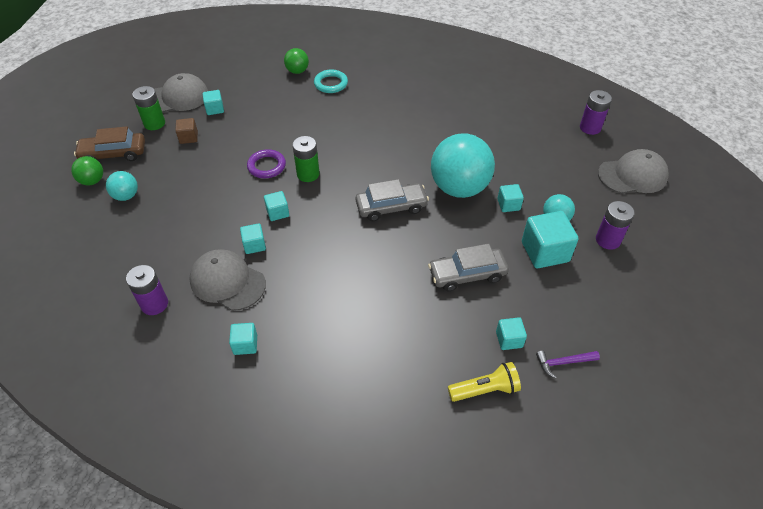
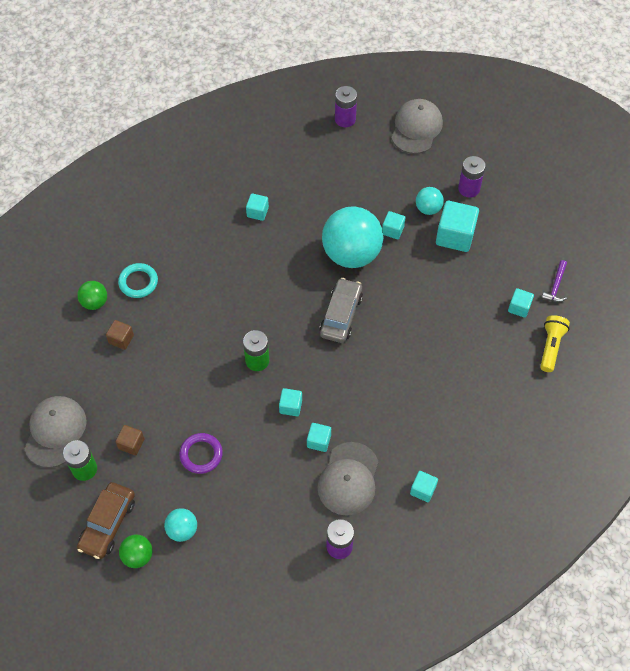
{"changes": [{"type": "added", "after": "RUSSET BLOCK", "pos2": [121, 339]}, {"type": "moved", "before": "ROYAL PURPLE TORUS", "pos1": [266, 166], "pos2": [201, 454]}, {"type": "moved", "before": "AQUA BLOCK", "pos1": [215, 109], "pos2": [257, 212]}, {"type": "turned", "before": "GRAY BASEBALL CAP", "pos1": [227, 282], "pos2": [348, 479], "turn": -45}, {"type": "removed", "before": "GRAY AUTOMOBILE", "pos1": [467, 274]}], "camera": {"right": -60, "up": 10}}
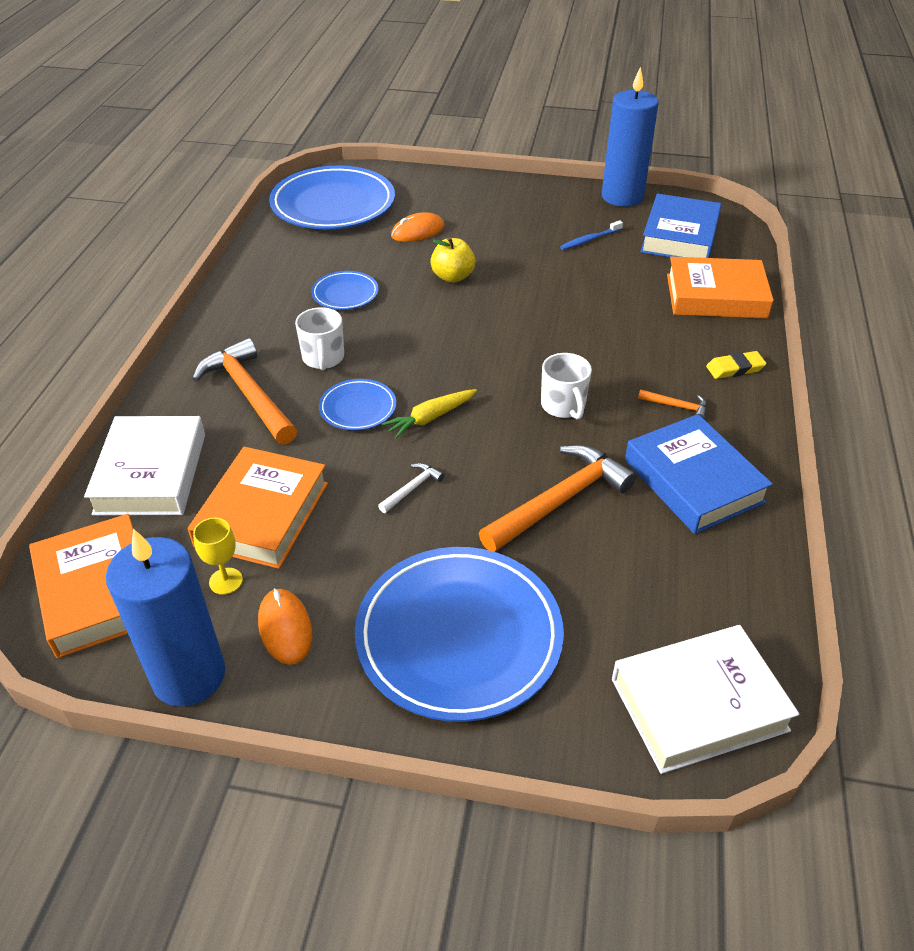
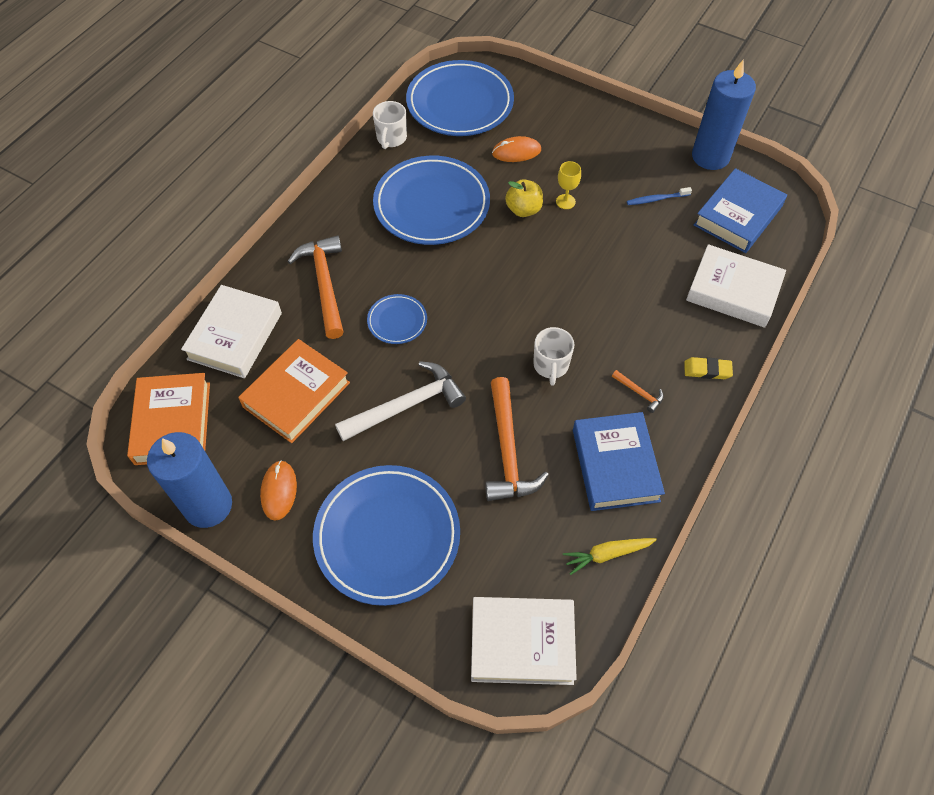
{"changes": [{"type": "resized", "before": "WHITE CLAW HAMMER", "pos1": [412, 488], "pos2": [407, 406], "scale": 2.25}, {"type": "moved", "before": "WHITE COFFEE MUG", "pos1": [323, 358], "pos2": [391, 138]}, {"type": "resized", "before": "COBALT DINNER PLATE", "pos1": [345, 294], "pos2": [432, 205], "scale": 2.11}, {"type": "turned", "before": "ORANGE CLAW HAMMER", "pos1": [560, 501], "pos2": [507, 450], "turn": 105}, {"type": "moved", "before": "GOLDEN WINE GLASS", "pos1": [226, 581], "pos2": [565, 201]}, {"type": "moved", "before": "GOLDEN TOY CARROT", "pos1": [430, 418], "pos2": [607, 554]}, {"type": "recoloured", "before": "ORANGE HARDBACK", "after": "WHITE HARDBACK", "pos1": [716, 296], "pos2": [733, 291]}], "camera": {"right": 20, "up": 15}}
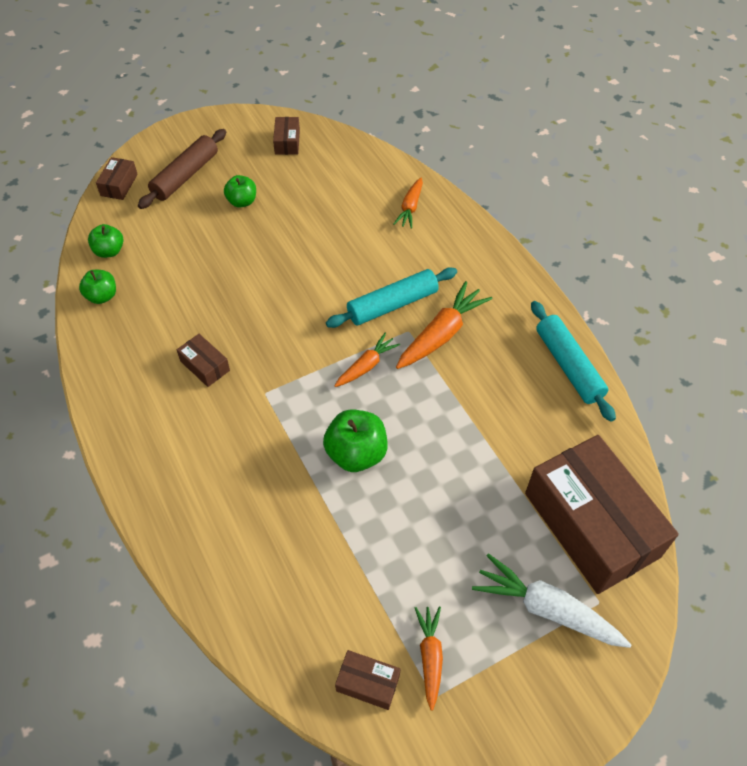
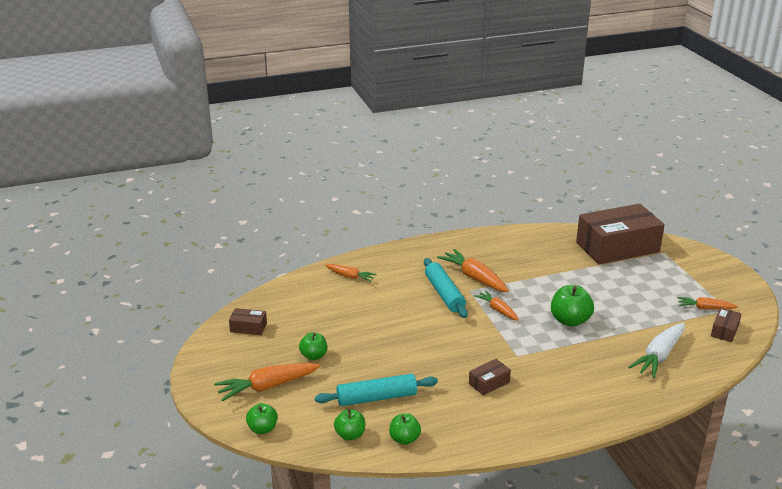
{"changes": [{"type": "replaced", "before": "RUSSET DOUGH ROLLER", "after": "ORANGE TOY CARROT", "pos1": [185, 176], "pos2": [267, 386]}, {"type": "replaced", "before": "RUSSET PACKAGE", "after": "LEAF-GREEN APPLE FRUIT", "pos1": [119, 185], "pos2": [262, 429]}, {"type": "moved", "before": "AQUA DOUGH ROLLER", "pos1": [568, 366], "pos2": [376, 397]}, {"type": "moved", "before": "WHITE TOY CARROT", "pos1": [547, 609], "pos2": [659, 356]}], "camera": {"right": -80, "up": -25}}
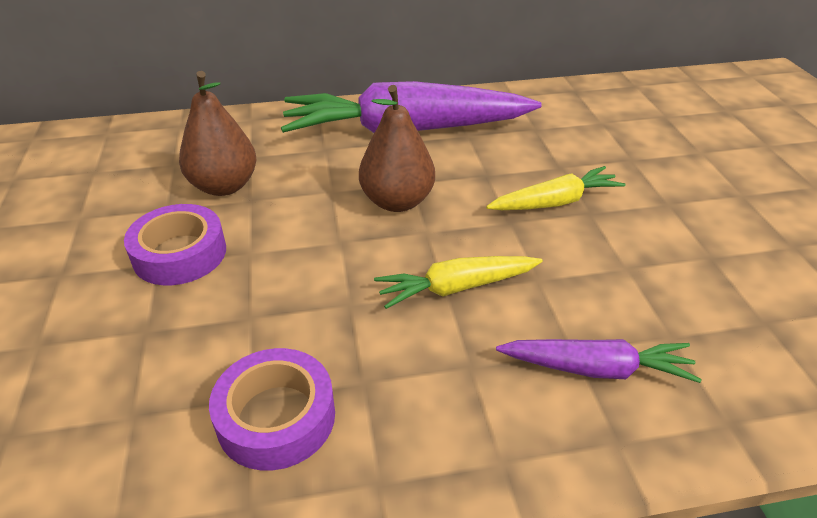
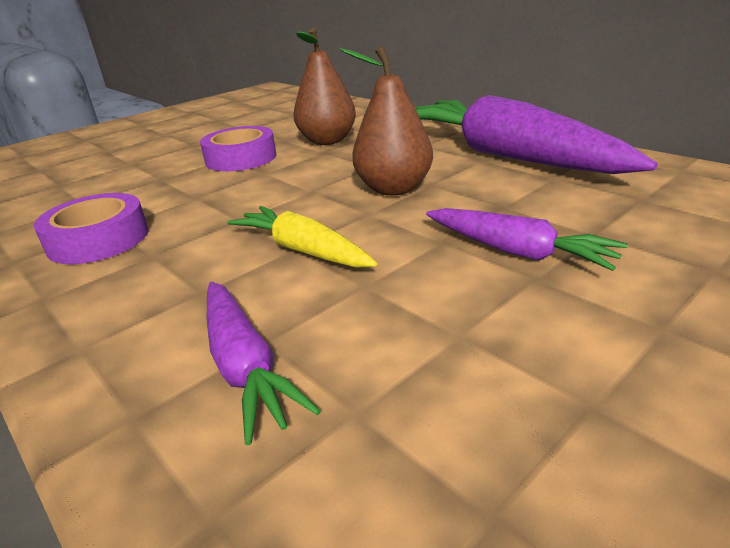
{"changes": [{"type": "recoloured", "before": "GOLDEN TOY CARROT", "after": "ROYAL PURPLE TOY CARROT", "pos1": [555, 202], "pos2": [517, 251]}], "camera": {"right": 60, "up": -10}}
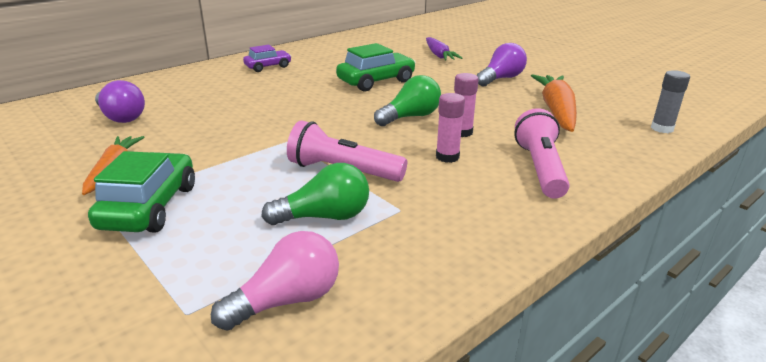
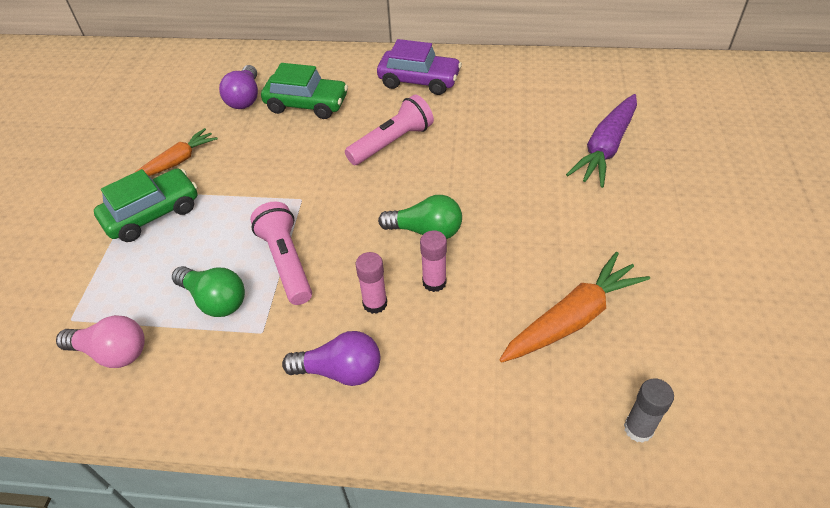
{"changes": [{"type": "moved", "before": "LEAF-GREEN AUTOMOBILE", "pos1": [376, 81], "pos2": [307, 104]}, {"type": "moved", "before": "ROYAL PURPLE BULB", "pos1": [501, 79], "pos2": [340, 371]}, {"type": "moved", "before": "ROSE-PINK POCKET TORCH", "pos1": [540, 168], "pos2": [392, 142]}, {"type": "resized", "before": "ROYAL PURPLE AUTOMOBILE", "pos1": [268, 67], "pos2": [419, 81], "scale": 1.61}, {"type": "resized", "before": "ROYAL PURPLE TOY CARROT", "pos1": [439, 55], "pos2": [605, 148], "scale": 1.52}], "camera": {"right": 50, "up": 20}}
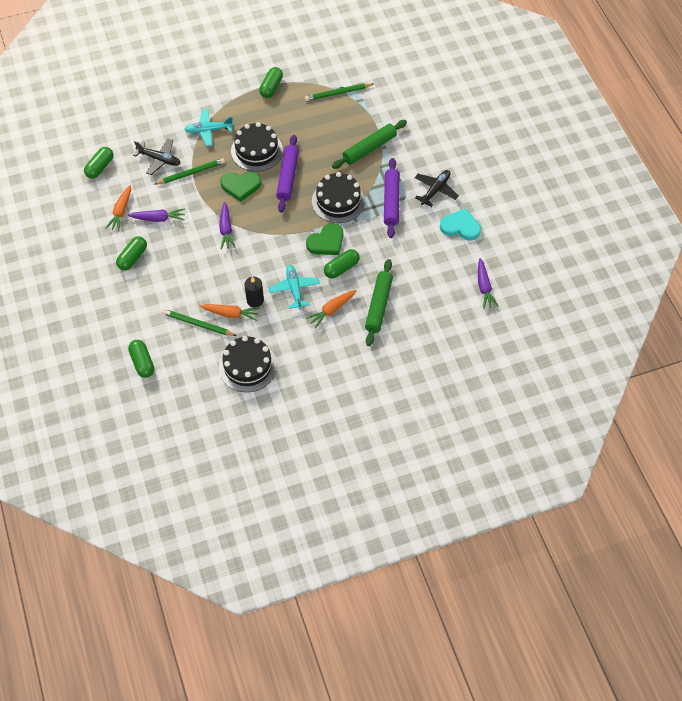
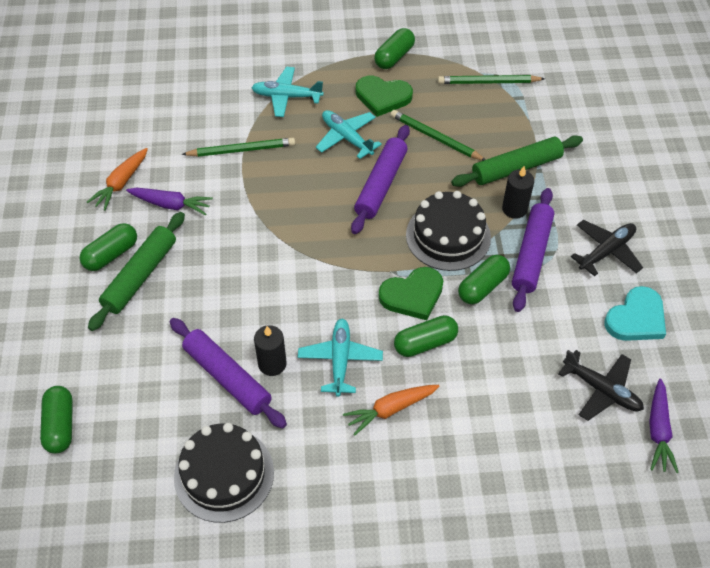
{"changes": [{"type": "moved", "before": "LEAF-GREEN DOUGH ROLLER", "pos1": [378, 305], "pos2": [140, 276]}, {"type": "replaced", "before": "ORANGE TOY CARROT", "after": "ROYAL PURPLE DOUGH ROLLER", "pos1": [231, 314], "pos2": [227, 377]}, {"type": "replaced", "before": "EBONY LAYER CAKE", "after": "AQUA PLANE", "pos1": [256, 151], "pos2": [346, 138]}, {"type": "moved", "before": "LEAF-GREEN HEART SHAPE", "pos1": [240, 186], "pos2": [383, 97]}, {"type": "moved", "before": "LEAF-GREEN LEAD PENCIL", "pos1": [198, 324], "pos2": [435, 138]}, {"type": "moved", "before": "LEAF-GREEN PILL SHAPE", "pos1": [100, 167], "pos2": [482, 286]}, {"type": "added", "after": "EBONY PILLAR CANDLE", "pos2": [514, 209]}, {"type": "moved", "before": "EBONY PLANE", "pos1": [159, 159], "pos2": [602, 390]}, {"type": "turned", "before": "AQUA HEART SHAPE", "pos1": [460, 227], "pos2": [636, 318], "turn": 105}, {"type": "removed", "before": "ROYAL PURPLE TOY CARROT", "pos1": [226, 229]}], "camera": {"right": 15, "up": -5}}
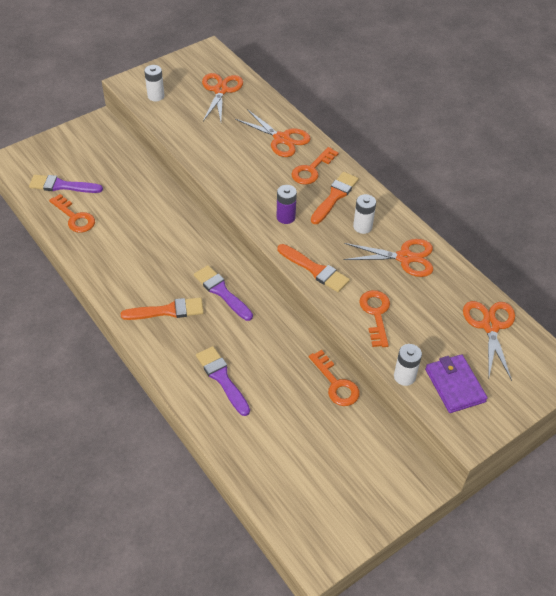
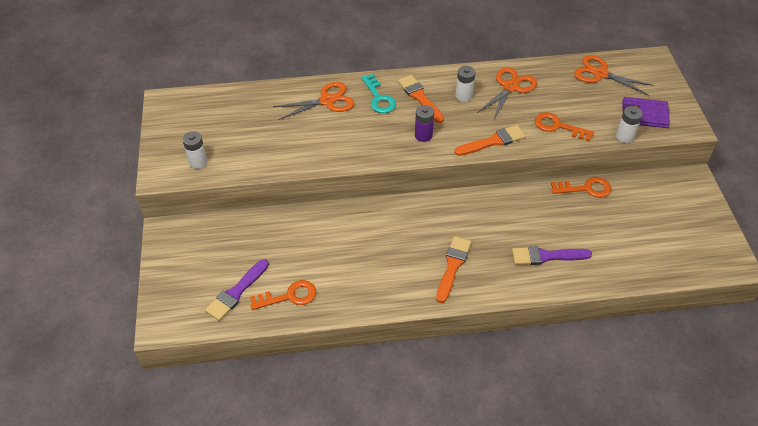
{"changes": [{"type": "recoloured", "before": "ORANGE DOOR KEY", "after": "AQUA DOOR KEY", "pos1": [311, 170], "pos2": [379, 98]}, {"type": "removed", "before": "ROYAL PURPLE PAINT BRUSH", "pos1": [221, 292]}, {"type": "removed", "before": "ORANGE PAIR OF SCISSORS", "pos1": [220, 90]}], "camera": {"right": -60, "up": 0}}
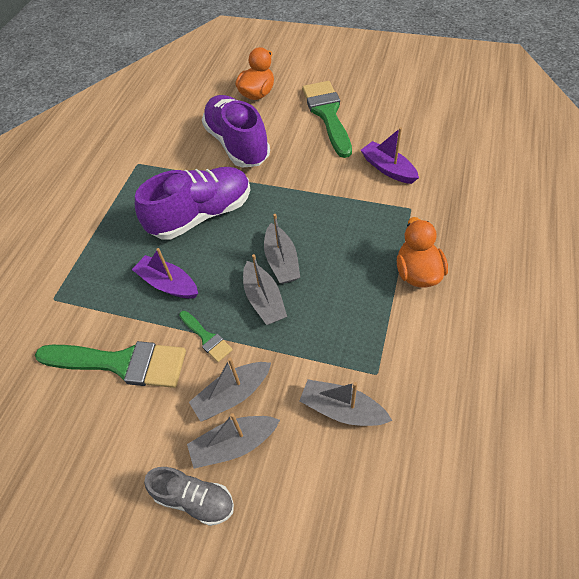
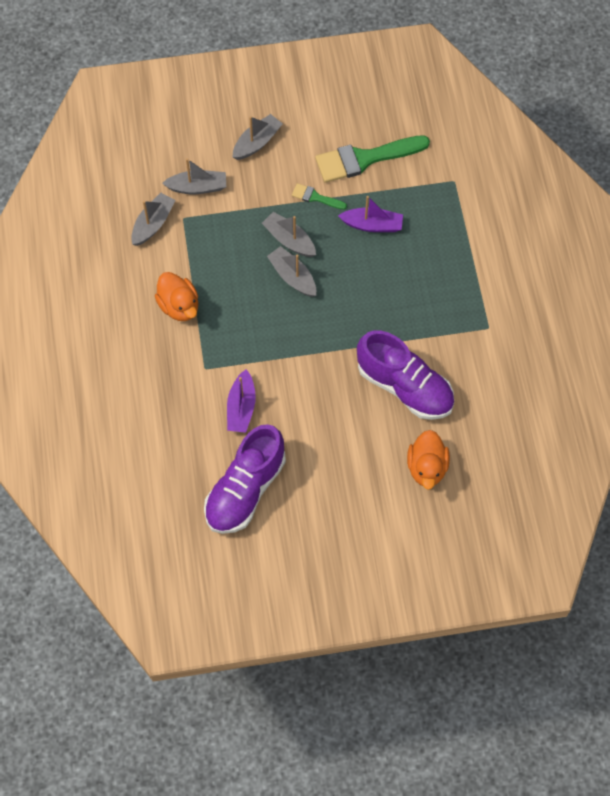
{"changes": [{"type": "moved", "before": "GRAY TOY BOAT", "pos1": [232, 395], "pos2": [153, 224]}, {"type": "moved", "before": "ROYAL PURPLE SNEAKER", "pos1": [201, 215], "pos2": [245, 490]}, {"type": "turned", "before": "ROYAL PURPLE TOY BOAT", "pos1": [388, 169], "pos2": [241, 407], "turn": 75}, {"type": "removed", "before": "GRAY SNEAKER", "pos1": [194, 499]}, {"type": "removed", "before": "LEAF-GREEN PAINT BRUSH", "pos1": [327, 115]}], "camera": {"right": 150, "up": 10}}
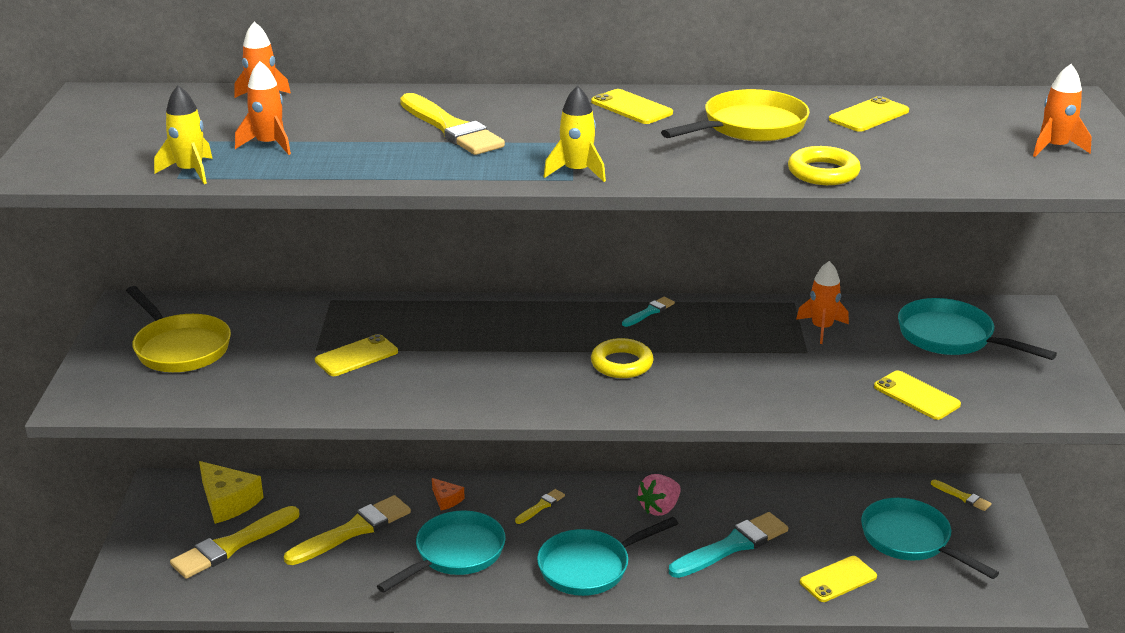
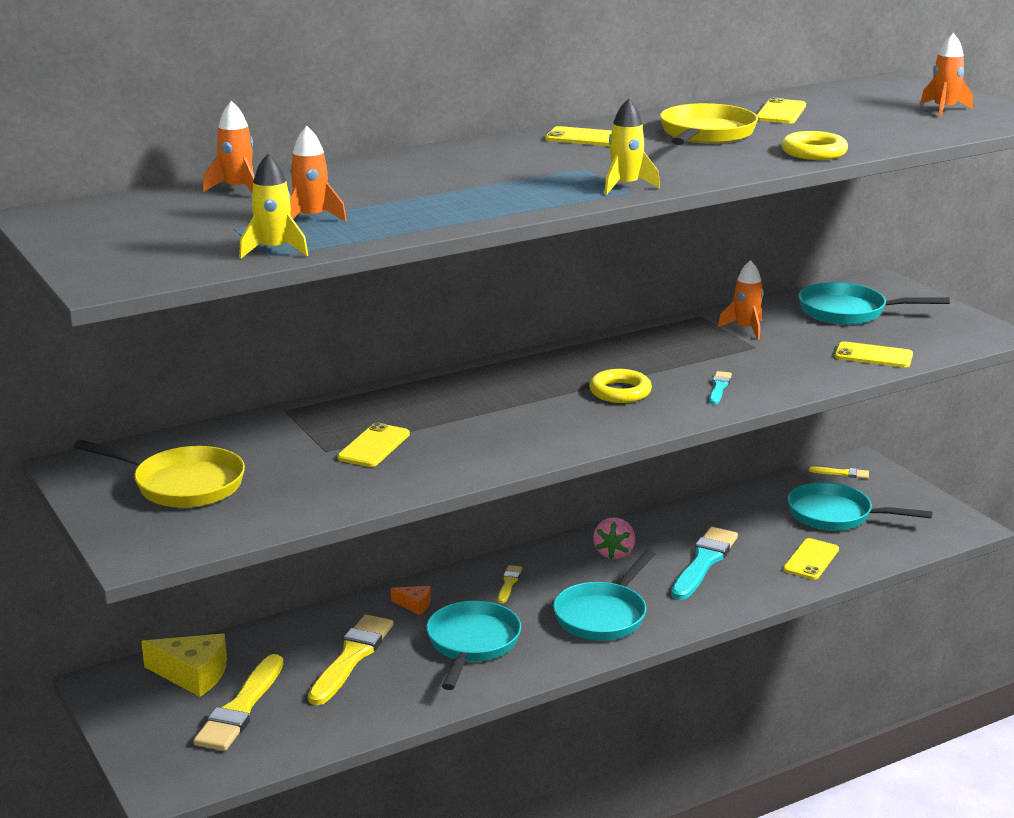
{"changes": [{"type": "moved", "before": "AQUA PAINT BRUSH", "pos1": [649, 312], "pos2": [719, 387]}, {"type": "removed", "before": "GOLDEN PAINT BRUSH", "pos1": [451, 129]}], "camera": {"right": -30, "up": -5}}
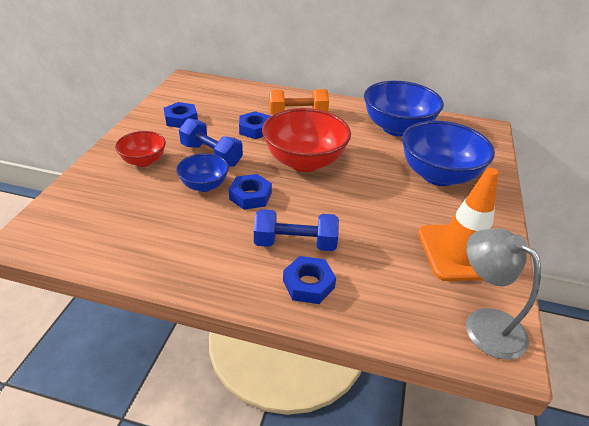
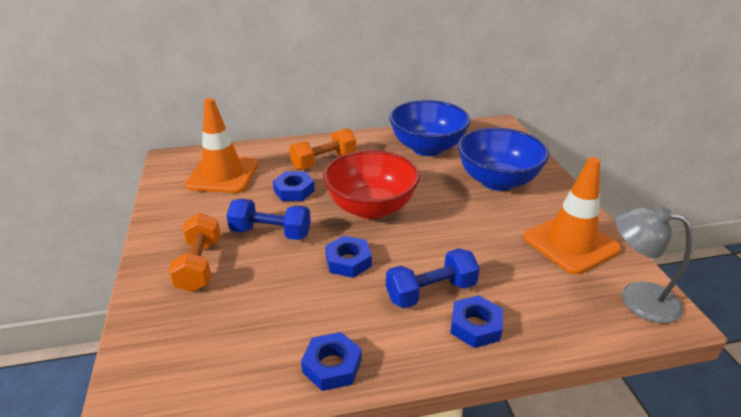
{"changes": [{"type": "replaced", "before": "RED BOWL", "after": "ORANGE DUMBBELL", "pos1": [144, 161], "pos2": [200, 265]}, {"type": "added", "after": "ORANGE SAFETY CONE", "pos2": [223, 175]}, {"type": "moved", "before": "COBALT HEXAGON NUT", "pos1": [181, 119], "pos2": [332, 366]}, {"type": "removed", "before": "COBALT BOWL", "pos1": [204, 185]}], "camera": {"right": -25, "up": -5}}
